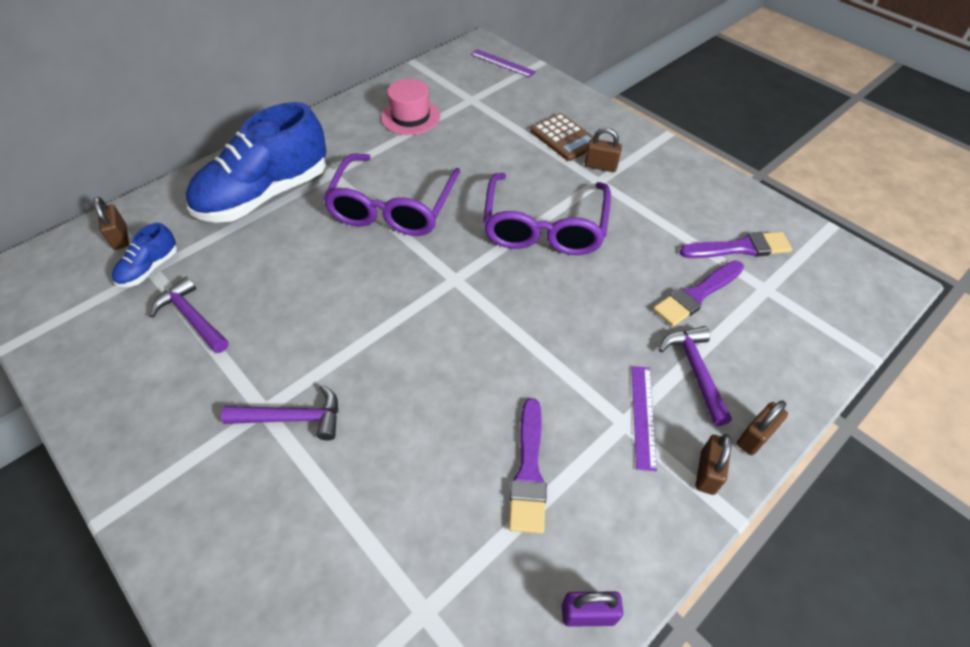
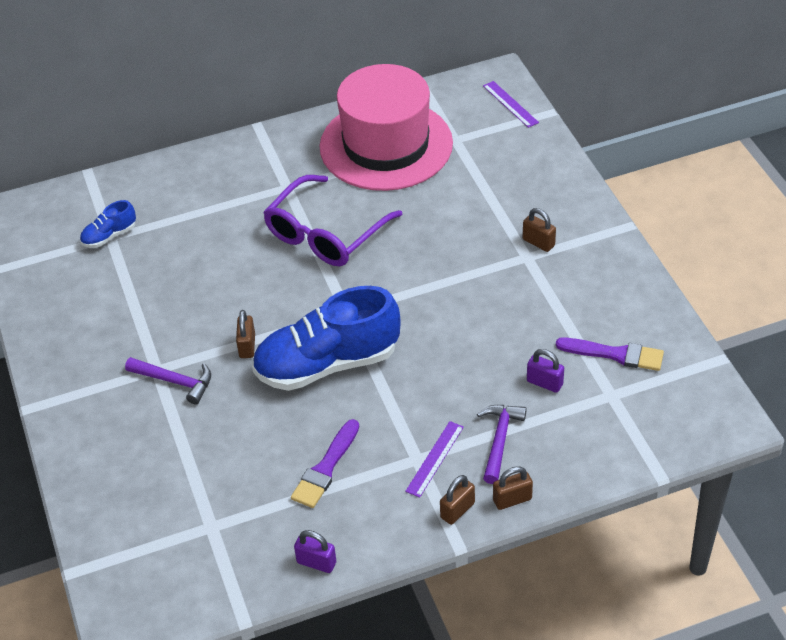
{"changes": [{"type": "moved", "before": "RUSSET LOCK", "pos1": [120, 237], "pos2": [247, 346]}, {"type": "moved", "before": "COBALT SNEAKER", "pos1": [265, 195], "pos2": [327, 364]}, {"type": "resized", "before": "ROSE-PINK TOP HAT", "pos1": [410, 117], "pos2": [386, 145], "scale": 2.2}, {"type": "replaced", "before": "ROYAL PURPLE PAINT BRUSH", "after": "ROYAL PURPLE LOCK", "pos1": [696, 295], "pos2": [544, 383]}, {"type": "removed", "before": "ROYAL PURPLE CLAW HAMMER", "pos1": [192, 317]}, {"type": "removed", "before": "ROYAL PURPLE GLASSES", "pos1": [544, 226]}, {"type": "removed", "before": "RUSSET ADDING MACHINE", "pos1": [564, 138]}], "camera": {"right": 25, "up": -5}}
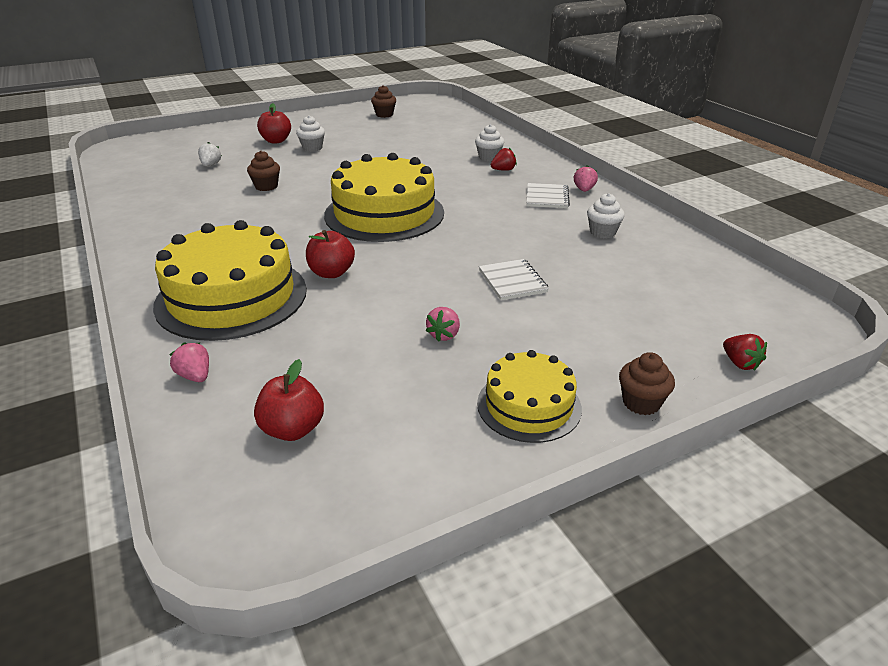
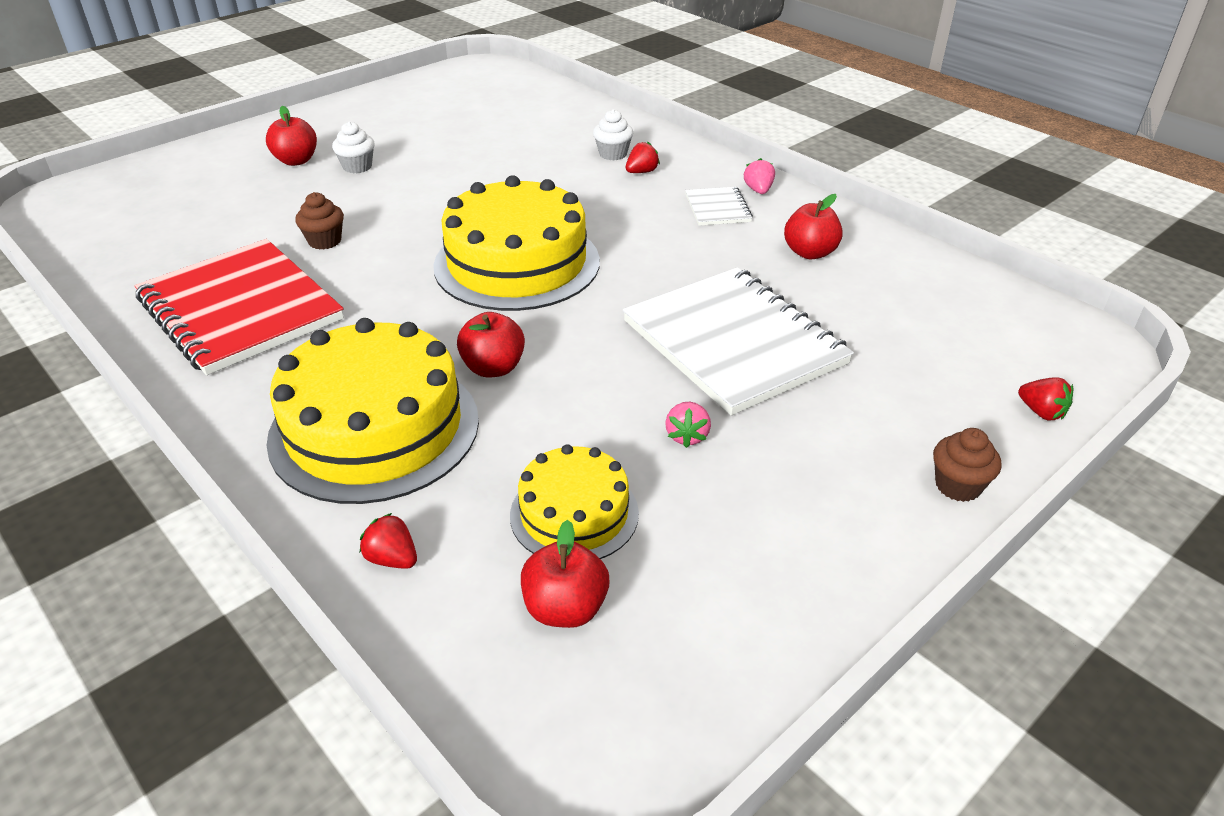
{"changes": [{"type": "added", "after": "RED NOTEBOOK", "pos2": [240, 309]}, {"type": "recoloured", "before": "ROSE-PINK STRAWBERRY", "after": "RED STRAWBERRY", "pos1": [195, 376], "pos2": [392, 559]}, {"type": "moved", "before": "GOLDEN LAYER CAKE", "pos1": [529, 405], "pos2": [574, 514]}, {"type": "resized", "before": "WHITE NOTEBOOK", "pos1": [512, 281], "pos2": [734, 342], "scale": 2.27}, {"type": "replaced", "before": "WHITE MUFFIN", "after": "RED APPLE FRUIT", "pos1": [602, 232], "pos2": [810, 253]}, {"type": "removed", "before": "WHITE STRAWBERRY", "pos1": [211, 165]}, {"type": "removed", "before": "RUSSET MUFFIN", "pos1": [384, 114]}], "camera": {"right": -15, "up": 5}}
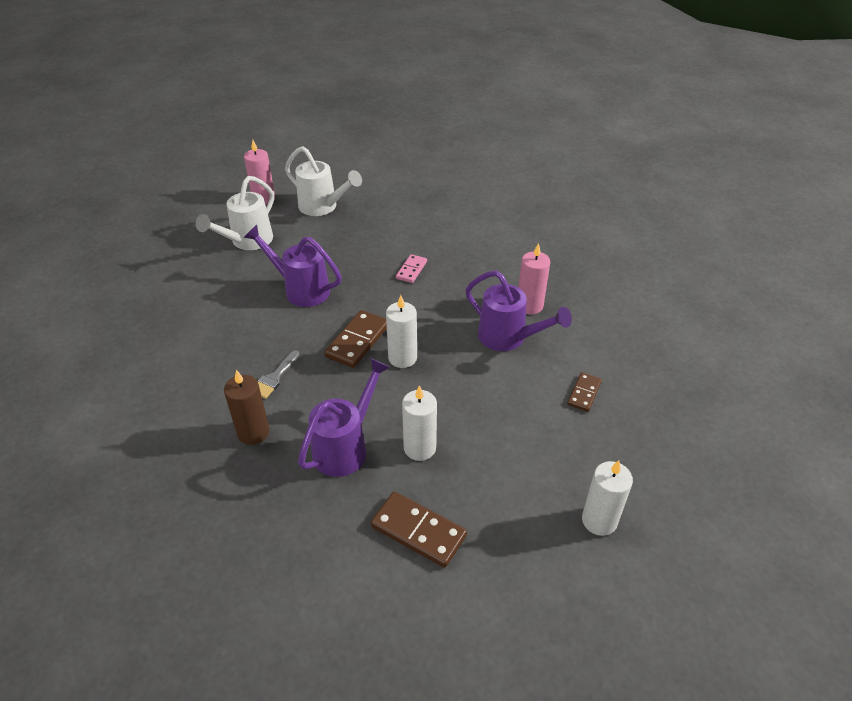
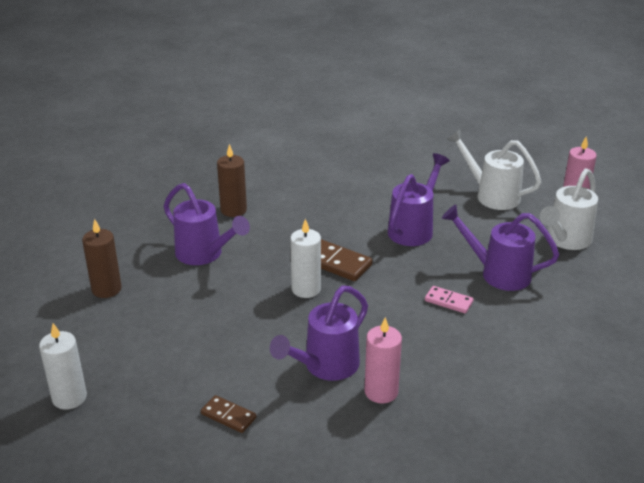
{"changes": [{"type": "replaced", "before": "RUSSET DOMINO", "after": "RUSSET PILLAR CANDLE", "pos1": [418, 531], "pos2": [106, 289]}, {"type": "added", "after": "ROYAL PURPLE WATERING CAN", "pos2": [498, 273]}, {"type": "removed", "before": "GRAY PAINT BRUSH", "pos1": [274, 378]}, {"type": "removed", "before": "WHITE PILLAR CANDLE", "pos1": [420, 448]}], "camera": {"right": 95, "up": -10}}
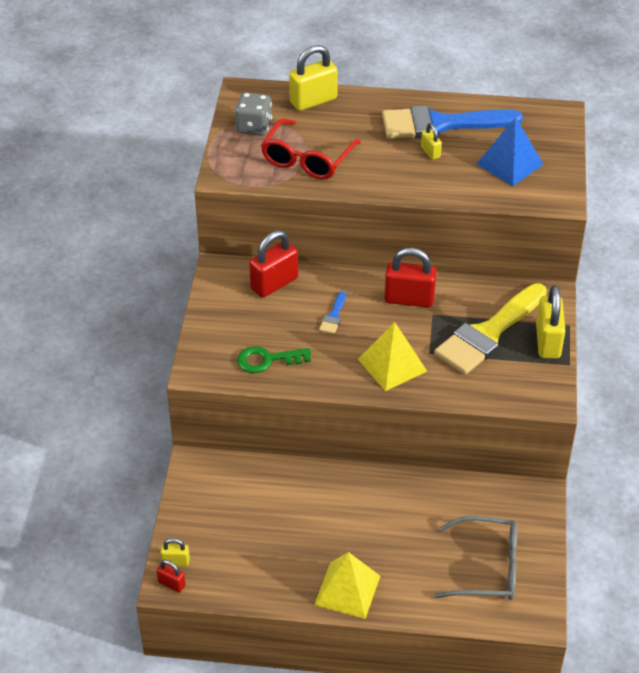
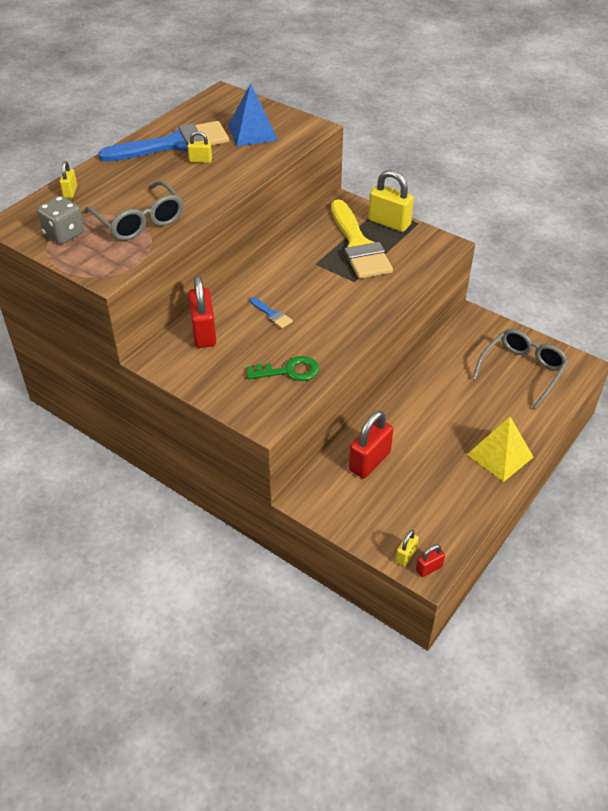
{"changes": [{"type": "resized", "before": "GOLDEN LOCK", "pos1": [313, 100], "pos2": [70, 191], "scale": 0.51}, {"type": "recoloured", "before": "RED GLASSES", "after": "GRAY GLASSES", "pos1": [307, 159], "pos2": [139, 221]}, {"type": "turned", "before": "COBALT PAINT BRUSH", "pos1": [440, 124], "pos2": [174, 144], "turn": -135}, {"type": "turned", "before": "LEAF-GREEN DOOR KEY", "pos1": [267, 360], "pos2": [289, 371], "turn": -120}, {"type": "moved", "before": "RED LOCK", "pos1": [409, 299], "pos2": [369, 461]}, {"type": "removed", "before": "GOLDEN SOLID PYRAMID", "pos1": [392, 365]}], "camera": {"right": -60, "up": 0}}
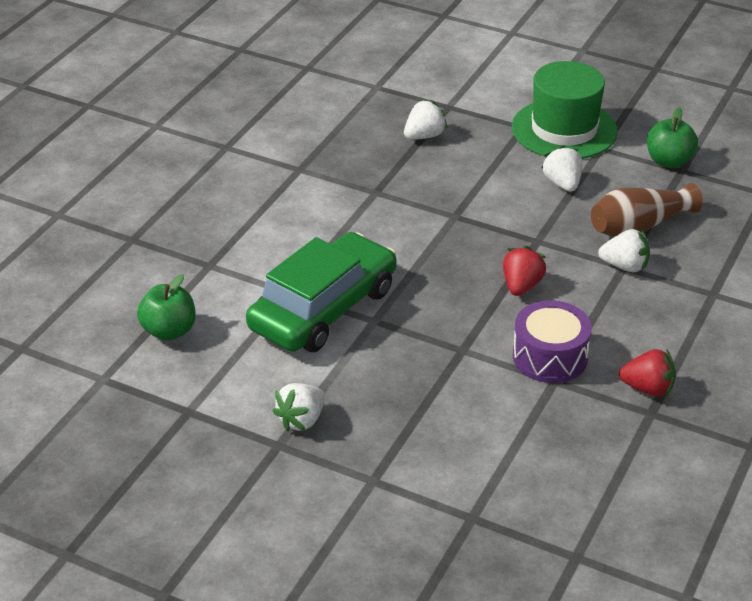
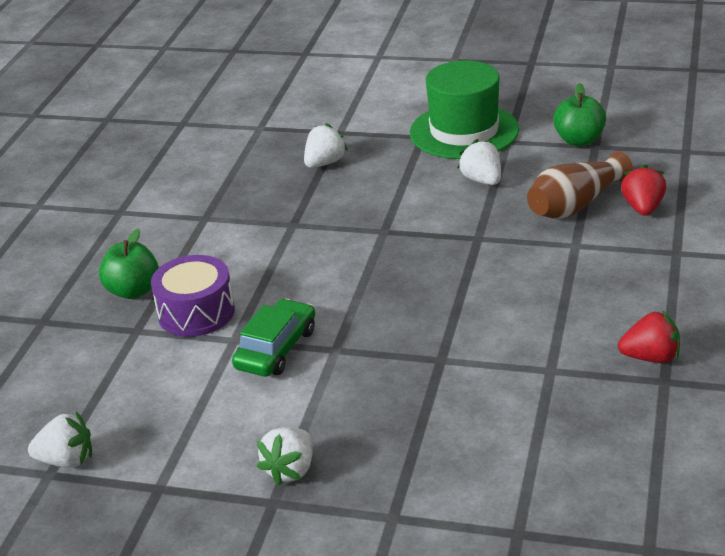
{"changes": [{"type": "moved", "before": "WHITE STRAWBERRY", "pos1": [625, 266], "pos2": [66, 460]}, {"type": "moved", "before": "LEAF-GREEN APPLE FRUIT", "pos1": [169, 331], "pos2": [133, 291]}, {"type": "moved", "before": "ROYAL PURPLE TOY DRUM", "pos1": [550, 357], "pos2": [196, 312]}, {"type": "resized", "before": "LEAF-GREEN AUTOMOBILE", "pos1": [323, 309], "pos2": [276, 349], "scale": 0.57}, {"type": "moved", "before": "RED STRAWBERRY", "pos1": [521, 286], "pos2": [643, 208]}], "camera": {"right": -10, "up": -5}}
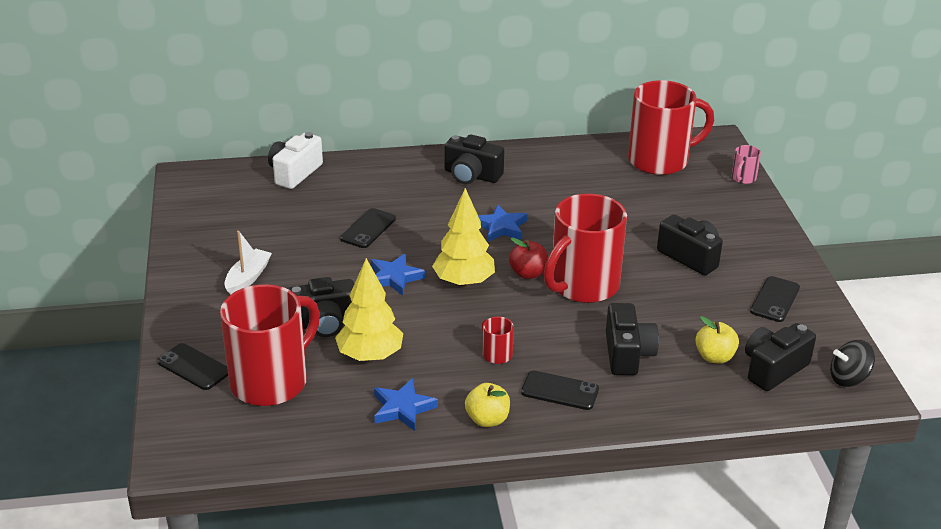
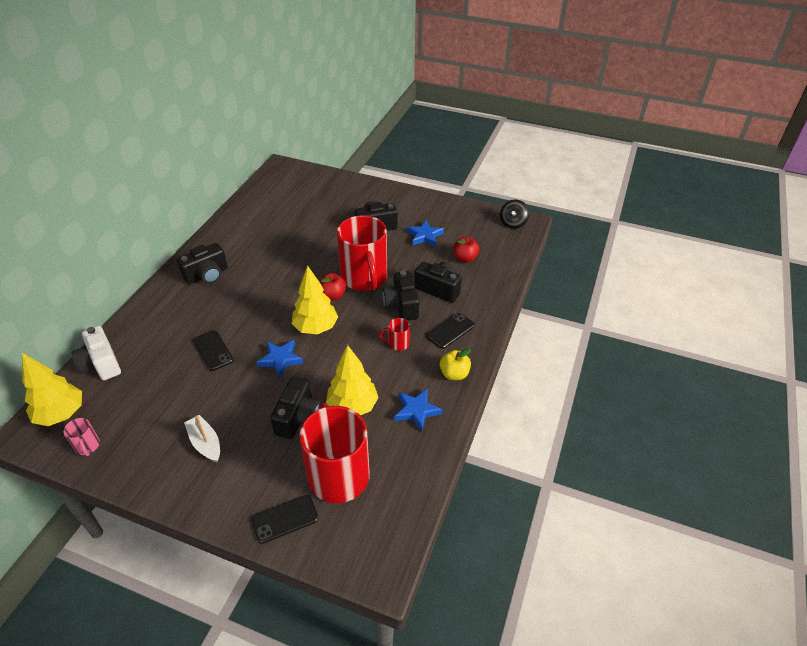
{"changes": [{"type": "added", "after": "GOLDEN TREE", "pos2": [61, 414]}, {"type": "moved", "before": "ROSE-PINK COFFEE MUG", "pos1": [743, 178], "pos2": [87, 446]}, {"type": "moved", "before": "EBONY PHOTO CAMERA", "pos1": [773, 369], "pos2": [401, 305]}, {"type": "moved", "before": "COBALT STAR SHAPE", "pos1": [501, 227], "pos2": [424, 236]}, {"type": "recoloured", "before": "GOLDEN APPLE FRUIT", "after": "RED APPLE FRUIT", "pos1": [714, 357], "pos2": [465, 258]}, {"type": "removed", "before": "RED COFFEE MUG", "pos1": [660, 160]}, {"type": "removed", "before": "EBONY SMARTPHONE", "pos1": [775, 300]}], "camera": {"right": -60, "up": 10}}
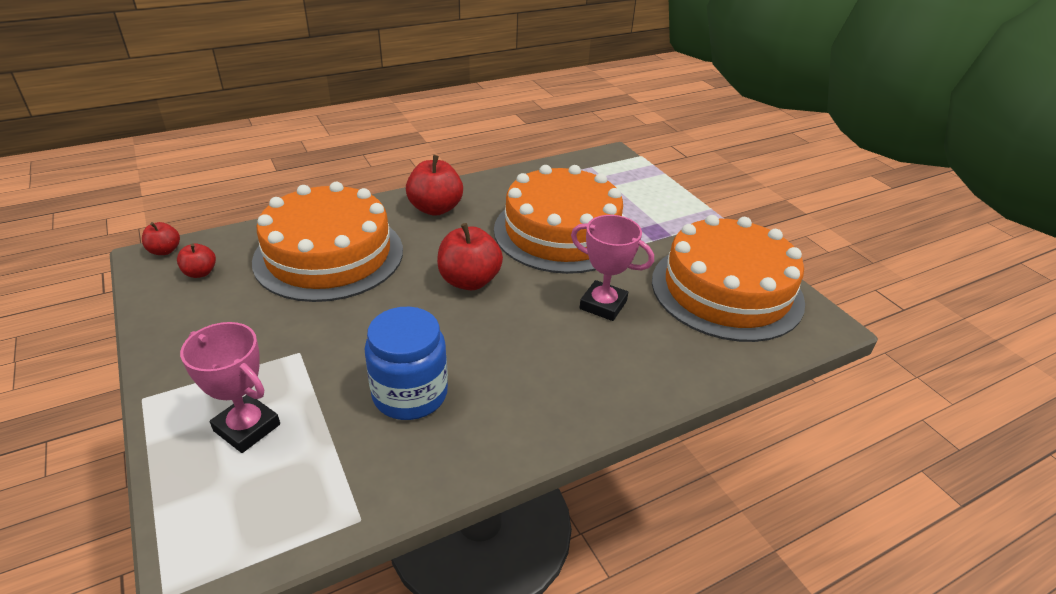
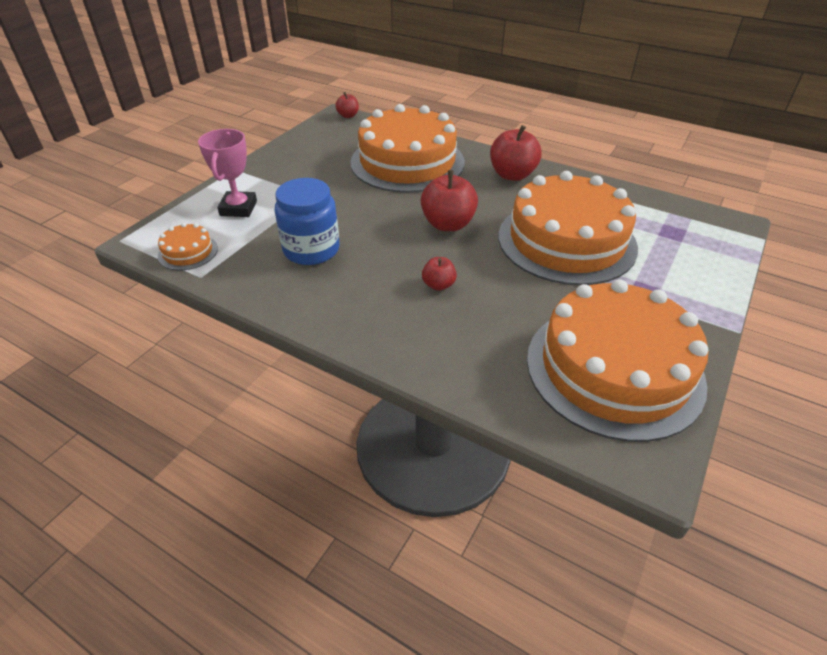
{"changes": [{"type": "added", "after": "ORANGE LAYER CAKE", "pos2": [188, 252]}, {"type": "moved", "before": "RED APPLE FRUIT", "pos1": [200, 273], "pos2": [438, 285]}, {"type": "removed", "before": "ROSE-PINK TROPHY", "pos1": [603, 305]}], "camera": {"right": 60, "up": 5}}
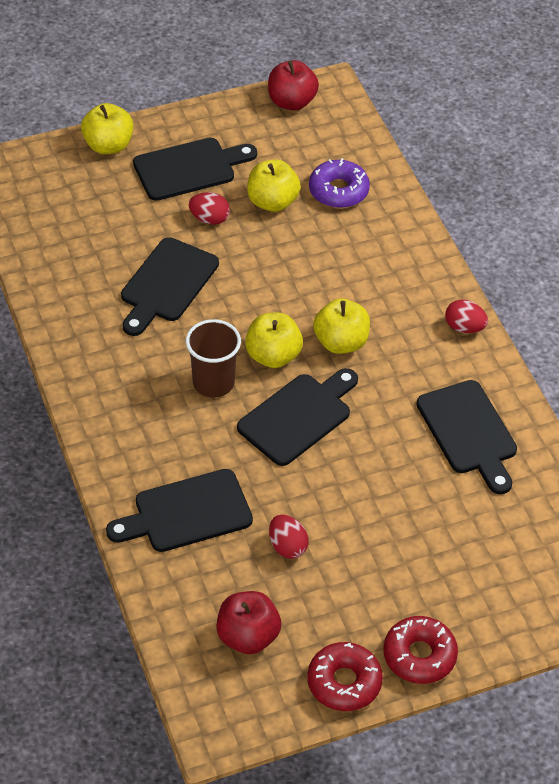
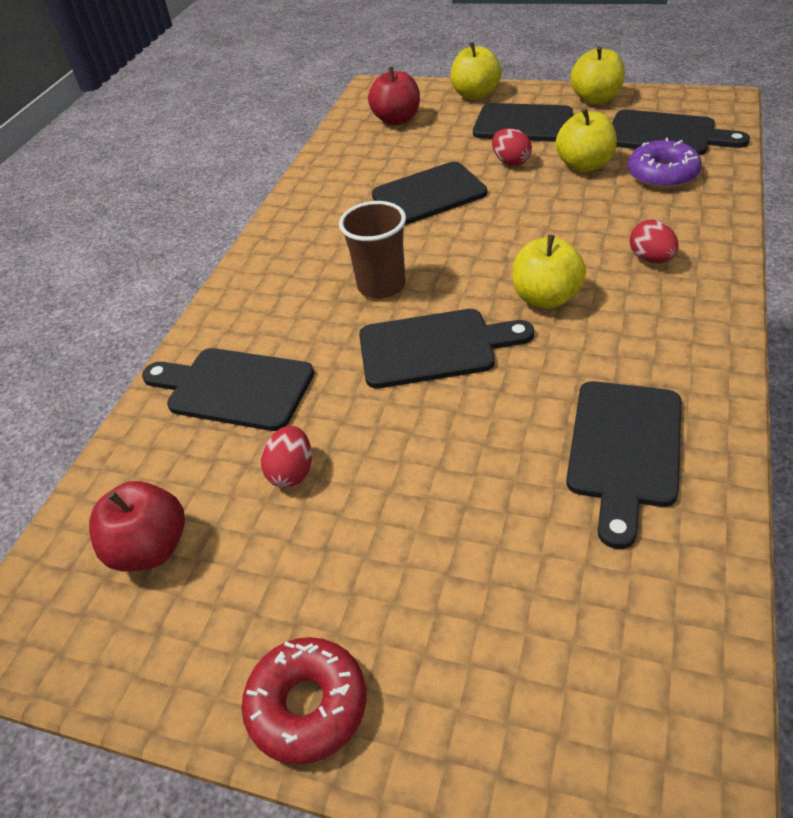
{"changes": [{"type": "moved", "before": "RED APPLE FRUIT", "pos1": [291, 102], "pos2": [397, 120]}, {"type": "moved", "before": "GOLDEN APPLE FRUIT", "pos1": [273, 356], "pos2": [596, 99]}, {"type": "added", "after": "EBONY CUTTING BOARD", "pos2": [666, 134]}, {"type": "moved", "before": "RED EGG", "pos1": [464, 327], "pos2": [651, 259]}, {"type": "removed", "before": "RED GLAZED DONUT", "pos1": [344, 682]}], "camera": {"right": 45, "up": -5}}
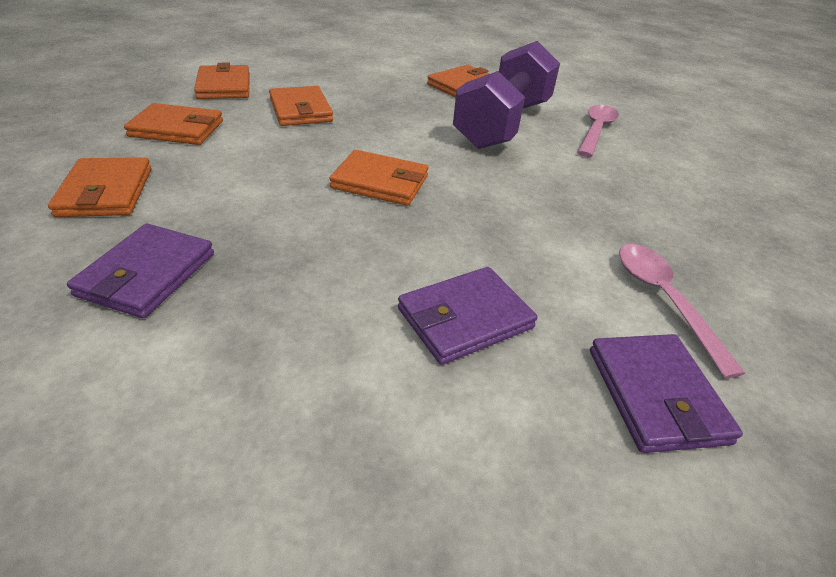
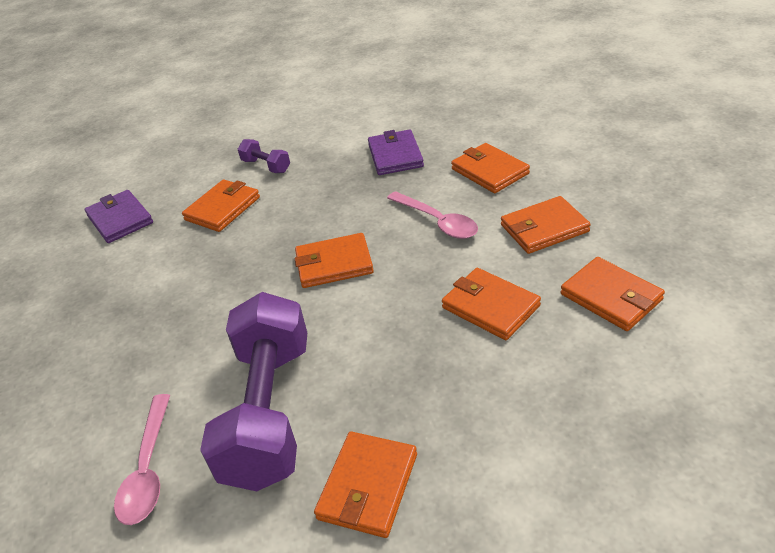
{"changes": [{"type": "recoloured", "before": "ROYAL PURPLE BILLFOLD", "after": "ORANGE BILLFOLD", "pos1": [464, 318], "pos2": [223, 208]}, {"type": "added", "after": "ROYAL PURPLE DUMBBELL", "pos2": [266, 166]}, {"type": "moved", "before": "ROSE-PINK TABLESPOON", "pos1": [663, 300], "pos2": [437, 222]}], "camera": {"right": 160, "up": 0}}
